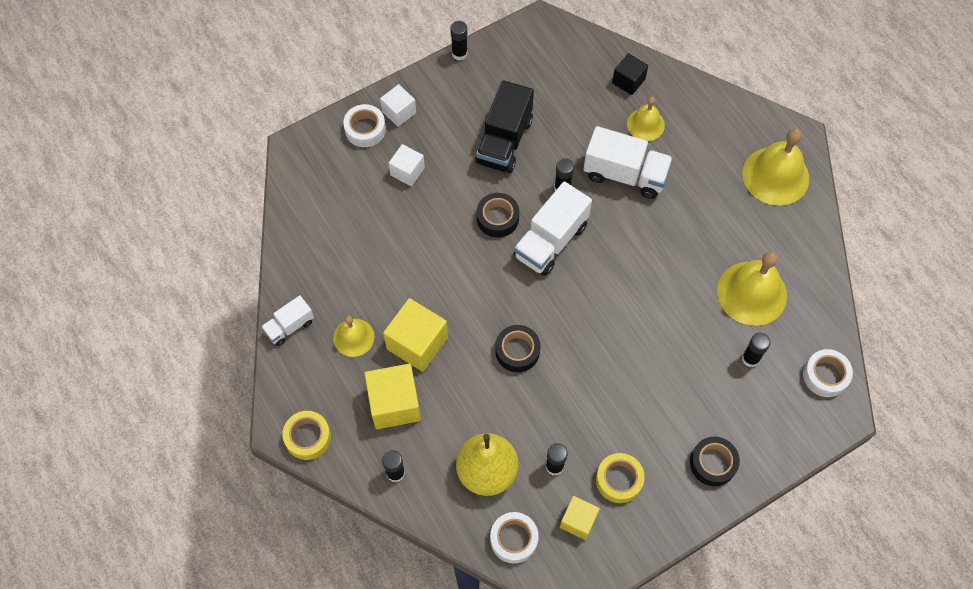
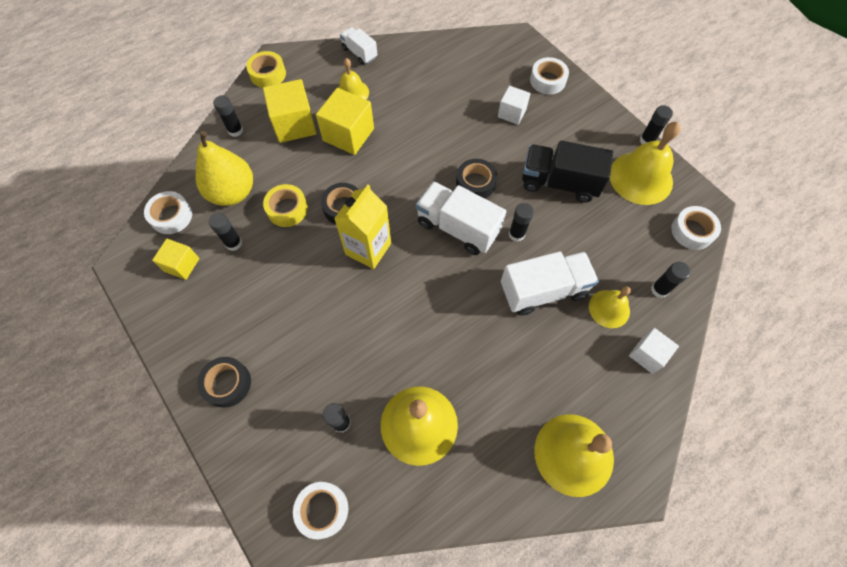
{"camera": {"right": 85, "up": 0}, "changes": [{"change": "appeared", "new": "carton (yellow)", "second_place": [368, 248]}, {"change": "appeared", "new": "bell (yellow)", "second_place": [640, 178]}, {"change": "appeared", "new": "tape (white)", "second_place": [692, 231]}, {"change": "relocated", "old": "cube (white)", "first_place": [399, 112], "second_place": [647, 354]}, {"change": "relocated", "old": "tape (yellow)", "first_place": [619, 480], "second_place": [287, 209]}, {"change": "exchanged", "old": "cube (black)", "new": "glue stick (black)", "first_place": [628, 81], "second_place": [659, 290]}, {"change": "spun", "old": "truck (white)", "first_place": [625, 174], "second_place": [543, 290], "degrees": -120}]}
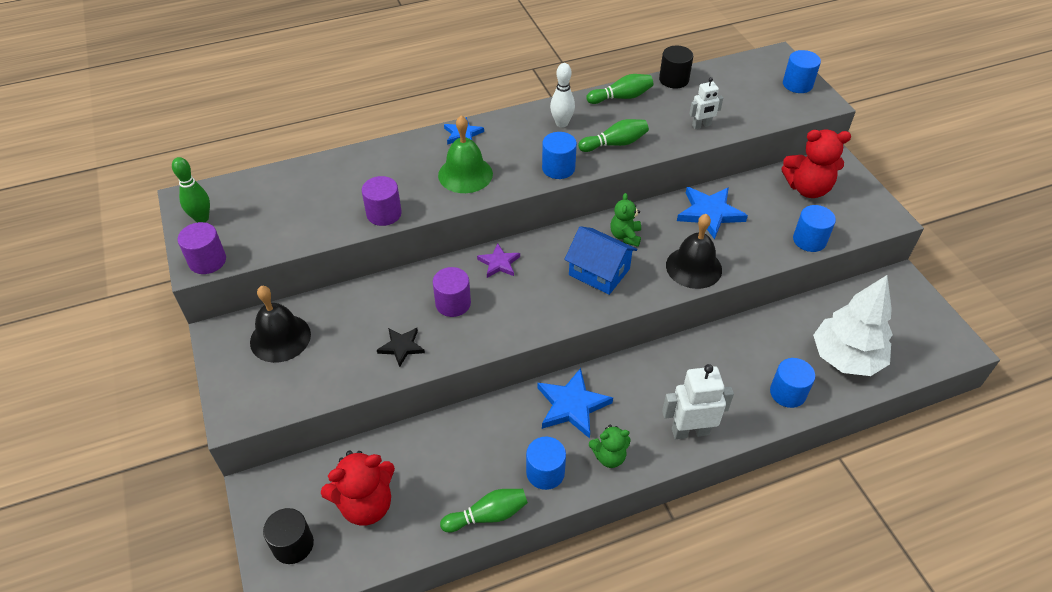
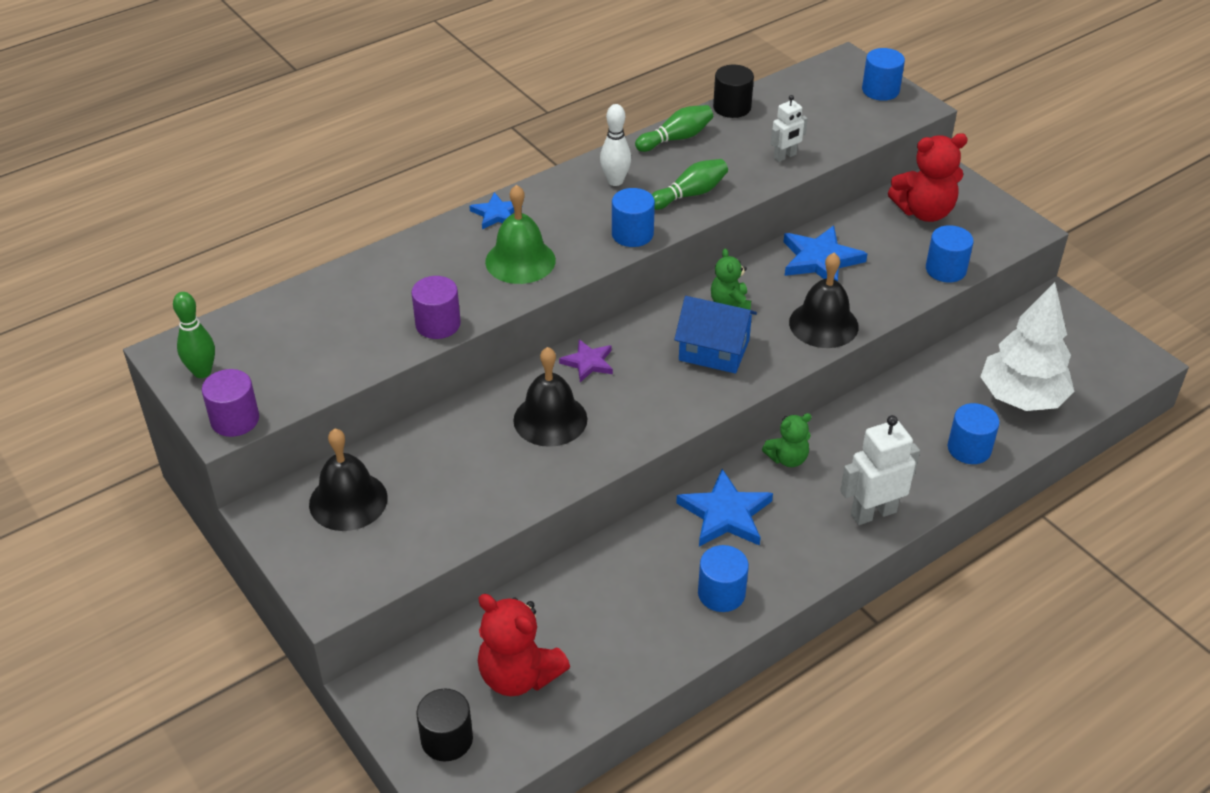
{"camera": {"right": -15, "up": -5}, "changes": [{"change": "missing", "old": "star (black)", "first_place": [401, 347]}, {"change": "missing", "old": "bowling pin (green)", "first_place": [488, 515]}, {"change": "relocated", "old": "teddy bear (green)", "first_place": [609, 456], "second_place": [787, 458]}, {"change": "exchanged", "old": "cylinder (purple)", "new": "bell (black)", "first_place": [453, 303], "second_place": [550, 419]}, {"change": "spun", "old": "teddy bear (red)", "first_place": [366, 504], "second_place": [518, 675], "degrees": 75}]}
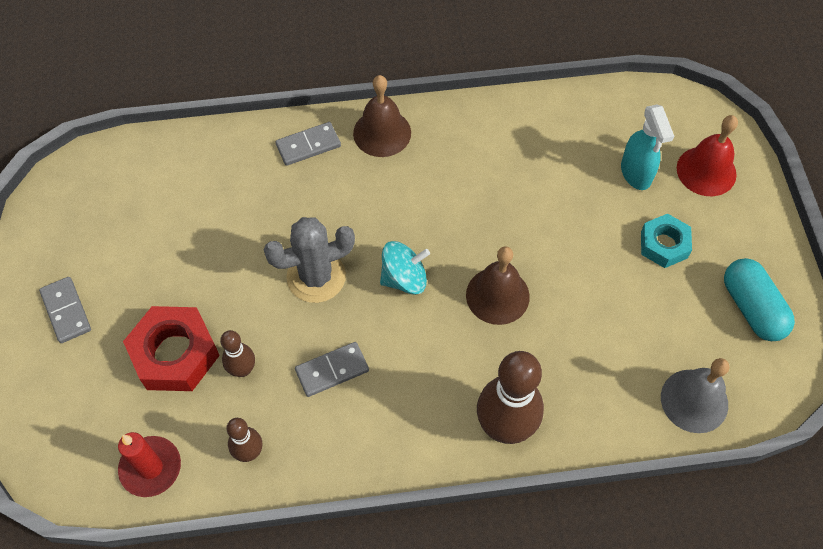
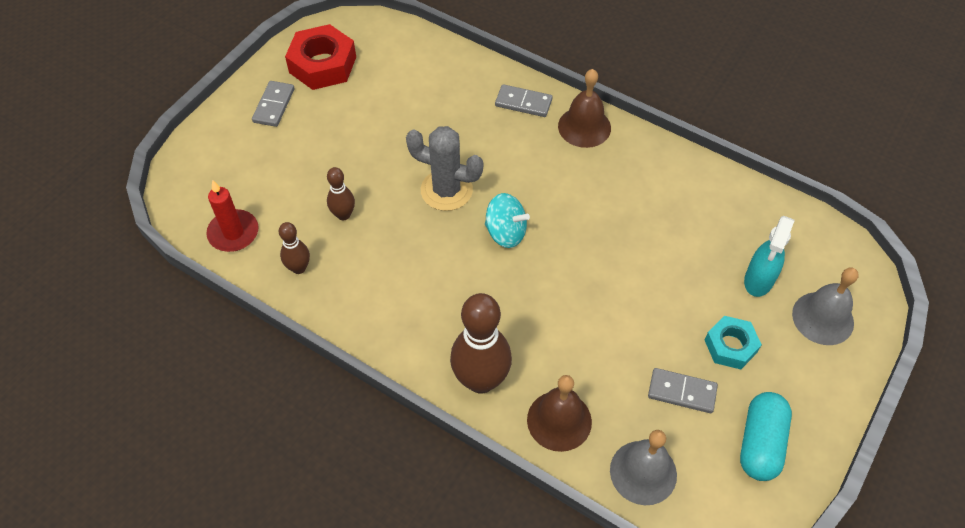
{"camera": {"right": 40, "up": -5}, "changes": [{"change": "relocated", "old": "nut (red)", "first_place": [175, 354], "second_place": [323, 64]}, {"change": "relocated", "old": "domino (grey)", "first_place": [332, 370], "second_place": [682, 392]}, {"change": "relocated", "old": "bell (brown)", "first_place": [497, 295], "second_place": [559, 420]}, {"change": "colour", "old": "bell (red)", "new": "bell (grey)", "first_place": [706, 171], "second_place": [823, 318]}]}
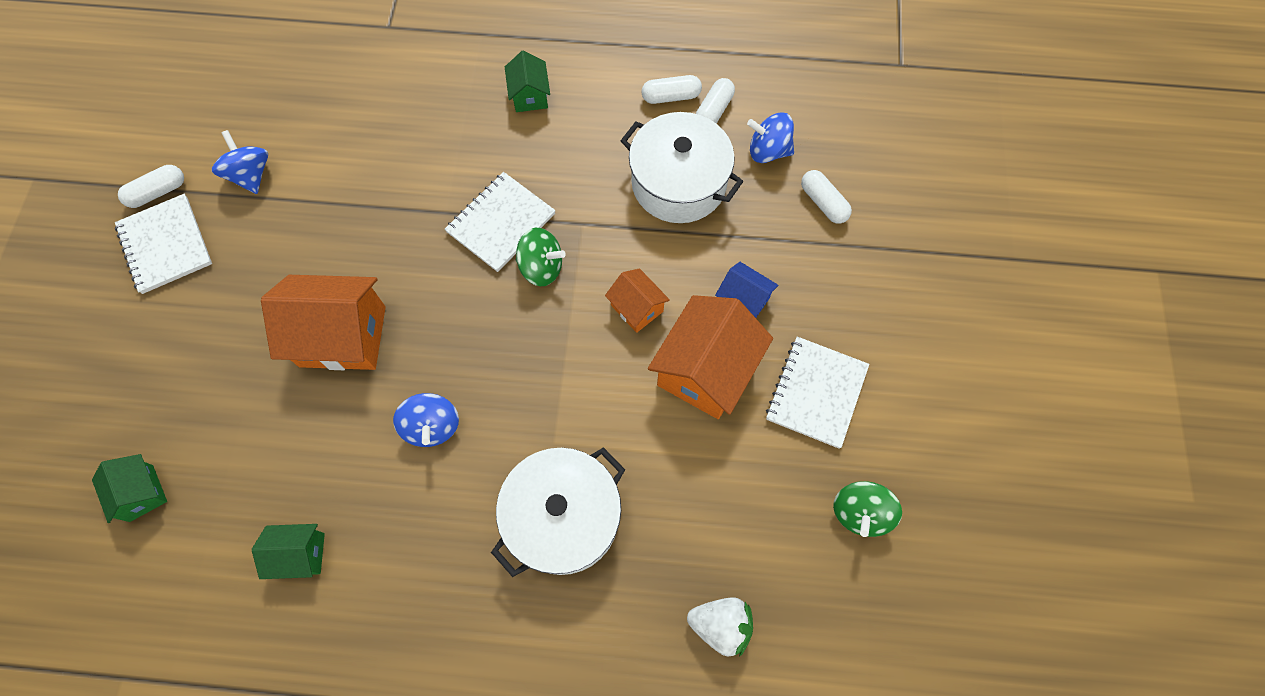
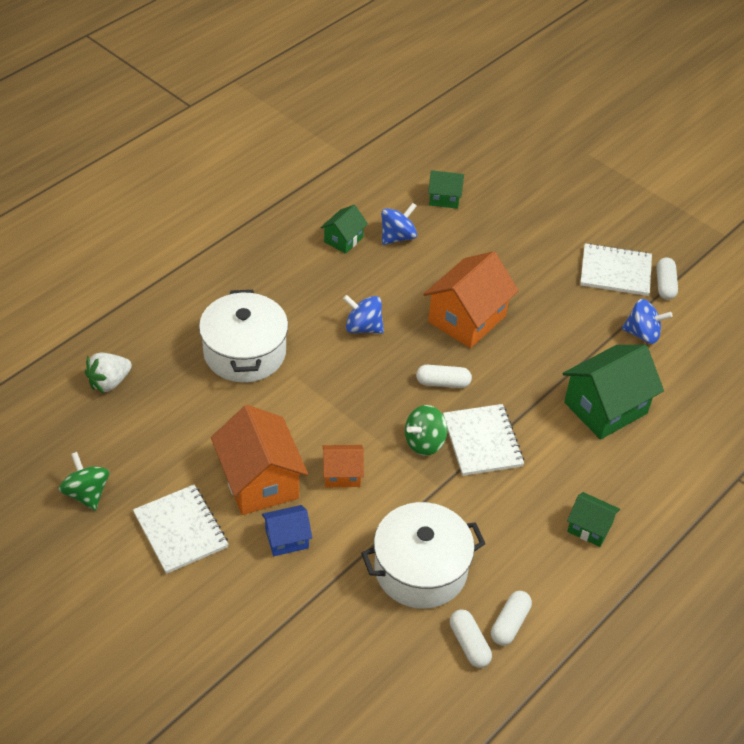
{"camera": {"right": 125, "up": -20}, "changes": [{"change": "appeared", "new": "house (green)", "second_place": [605, 408]}, {"change": "relocated", "old": "spinning top (blue)", "first_place": [768, 151], "second_place": [397, 237]}, {"change": "relocated", "old": "capsule (white)", "first_place": [823, 203], "second_place": [443, 383]}]}
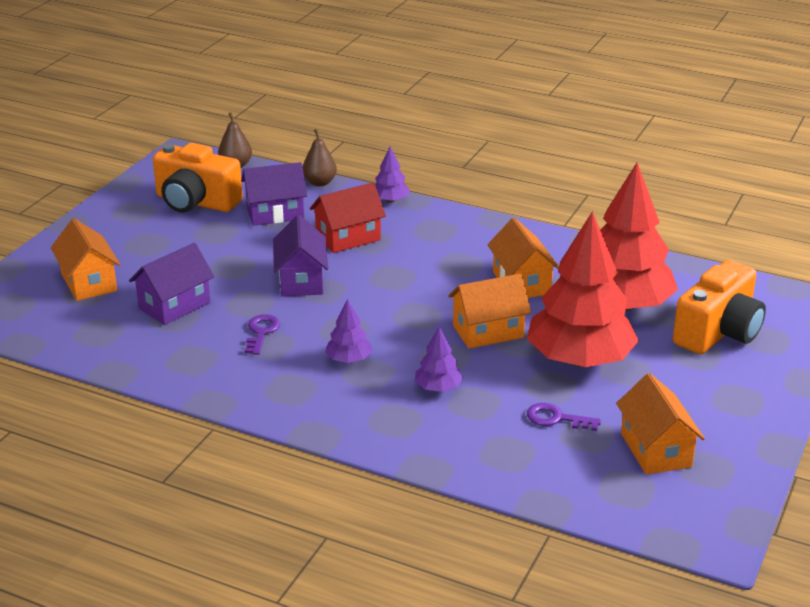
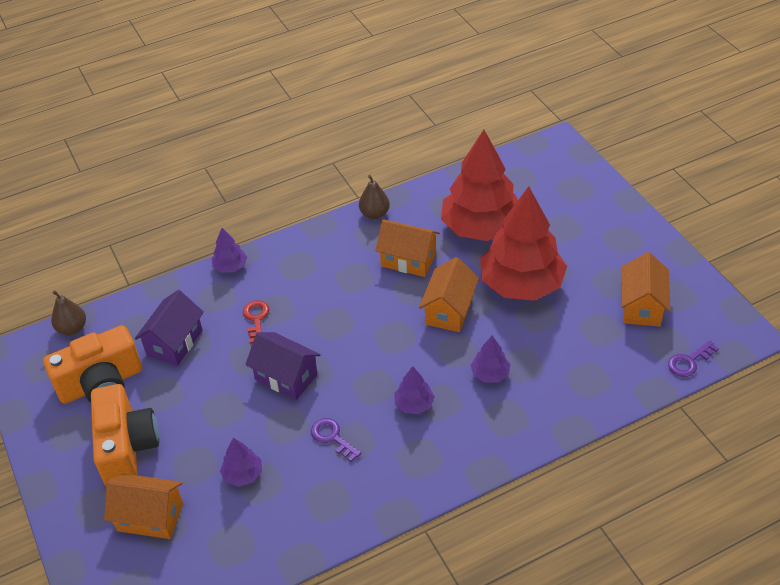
{"camera": {"right": -50, "up": 15}, "changes": [{"change": "relocated", "old": "pear (brown)", "first_place": [319, 182], "second_place": [374, 214]}, {"change": "relocated", "old": "key (purple)", "first_place": [556, 418], "second_place": [689, 362]}, {"change": "relocated", "old": "camera (orange)", "first_place": [718, 332], "second_place": [127, 447]}, {"change": "exchanged", "old": "house (purple)", "new": "tree (purple)", "first_place": [174, 305], "second_place": [243, 474]}, {"change": "exchanged", "old": "house (red)", "new": "key (red)", "first_place": [348, 238], "second_place": [256, 318]}, {"change": "spun", "old": "house (orange)", "first_place": [656, 450], "second_place": [641, 306], "degrees": 75}]}
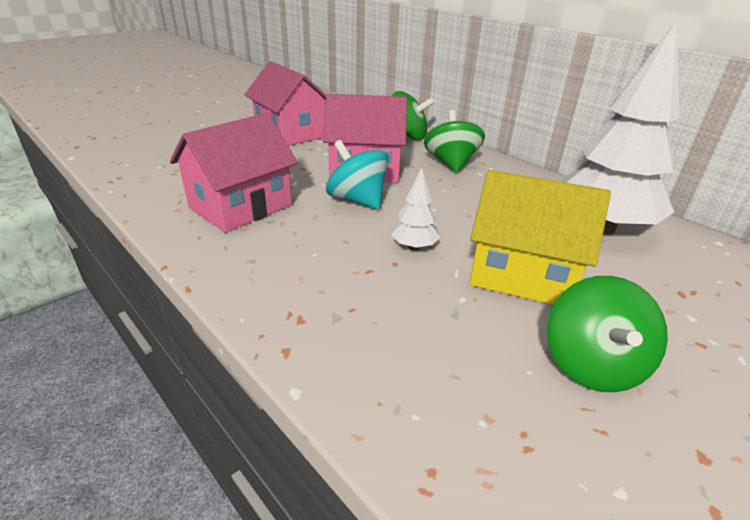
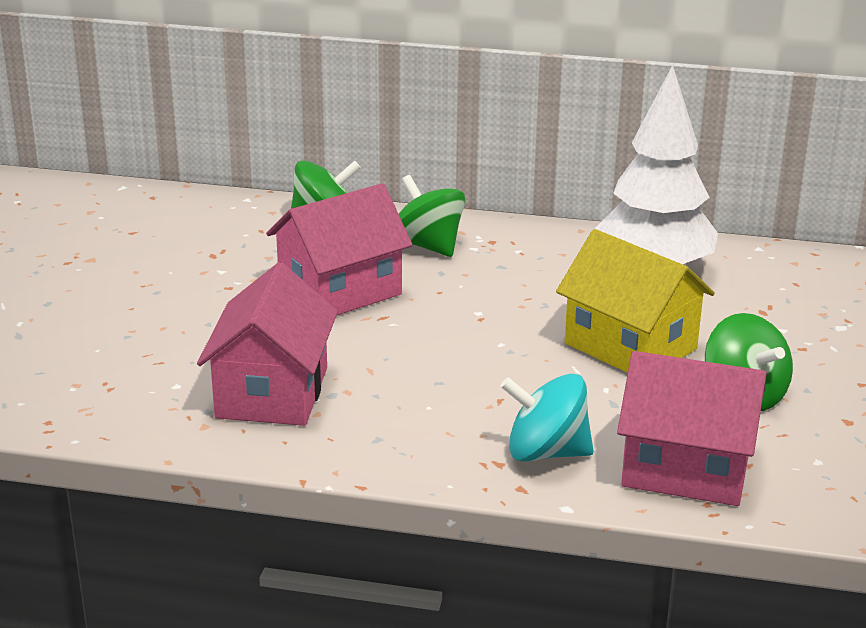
{"camera": {"right": -35, "up": -5}, "changes": [{"change": "missing", "old": "tree (white)", "first_place": [414, 247]}, {"change": "relocated", "old": "house (pink)", "first_place": [290, 133], "second_place": [686, 468]}, {"change": "relocated", "old": "spinning top (turquoise)", "first_place": [357, 200], "second_place": [546, 452]}, {"change": "spun", "old": "house (yellow)", "first_place": [522, 273], "second_place": [630, 346], "degrees": 60}]}
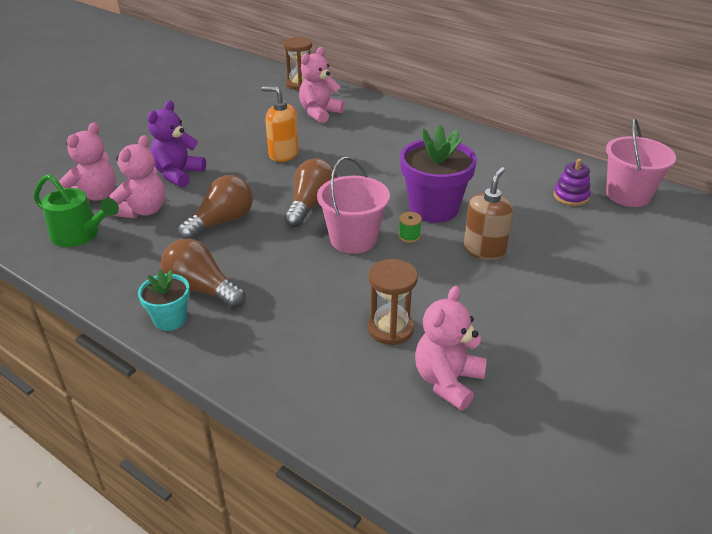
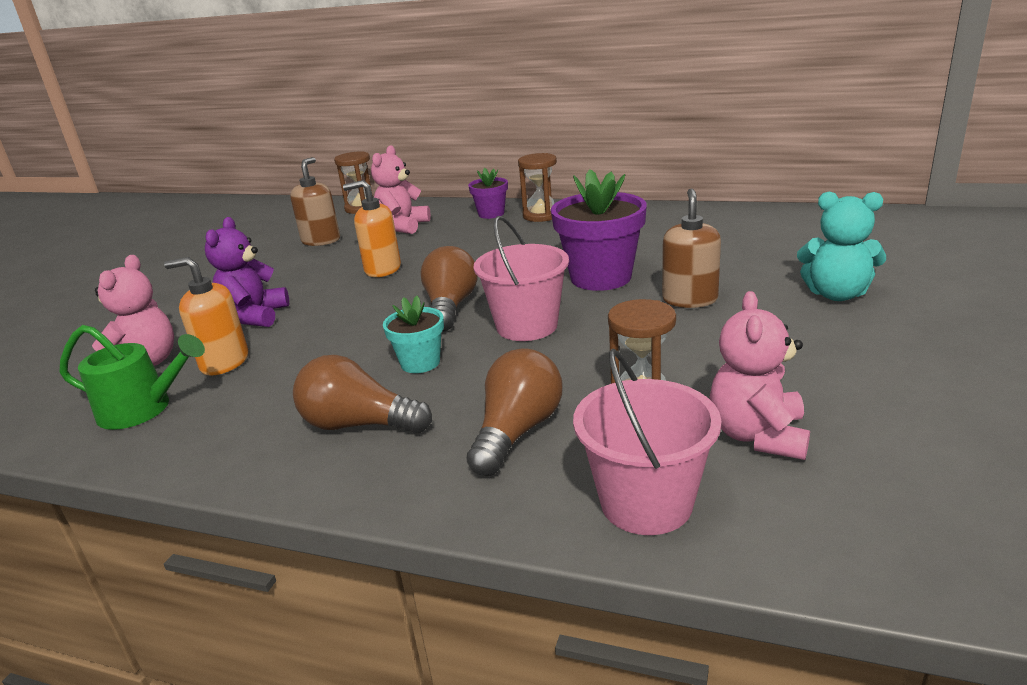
{"camera": {"right": -15, "up": -10}, "changes": [{"change": "missing", "old": "spool (green)", "first_place": [409, 236]}, {"change": "missing", "old": "stacking toy (purple)", "first_place": [571, 196]}, {"change": "appeared", "new": "soap dispenser (brown)", "second_place": [321, 240]}, {"change": "appeared", "new": "flower pot (purple)", "second_place": [491, 214]}, {"change": "appeared", "new": "hourglass (brown)", "second_place": [541, 215]}, {"change": "appeared", "new": "teddy bear (turquoise)", "second_place": [836, 294]}, {"change": "relocated", "old": "flower pot (turquoise)", "first_place": [170, 319], "second_place": [420, 363]}, {"change": "relocated", "old": "light bulb (brown)", "first_place": [222, 222], "second_place": [517, 432]}, {"change": "relocated", "old": "bucket (pink)", "first_place": [628, 195], "second_place": [646, 503]}, {"change": "exchanged", "old": "teddy bear (pink)", "new": "soap dispenser (orange)", "first_place": [143, 210], "second_place": [224, 362]}]}
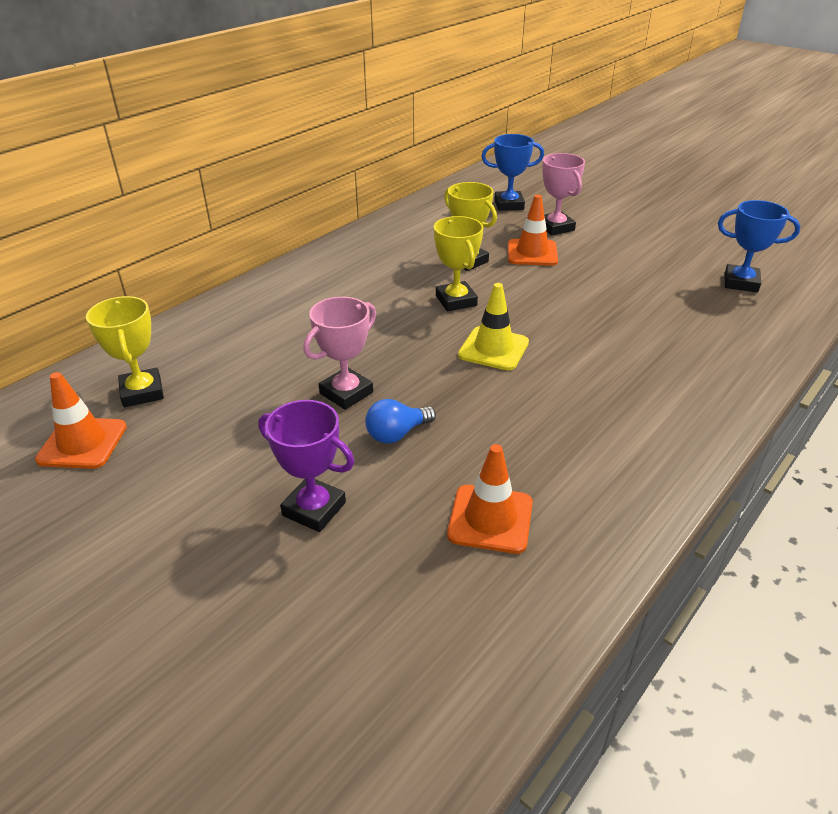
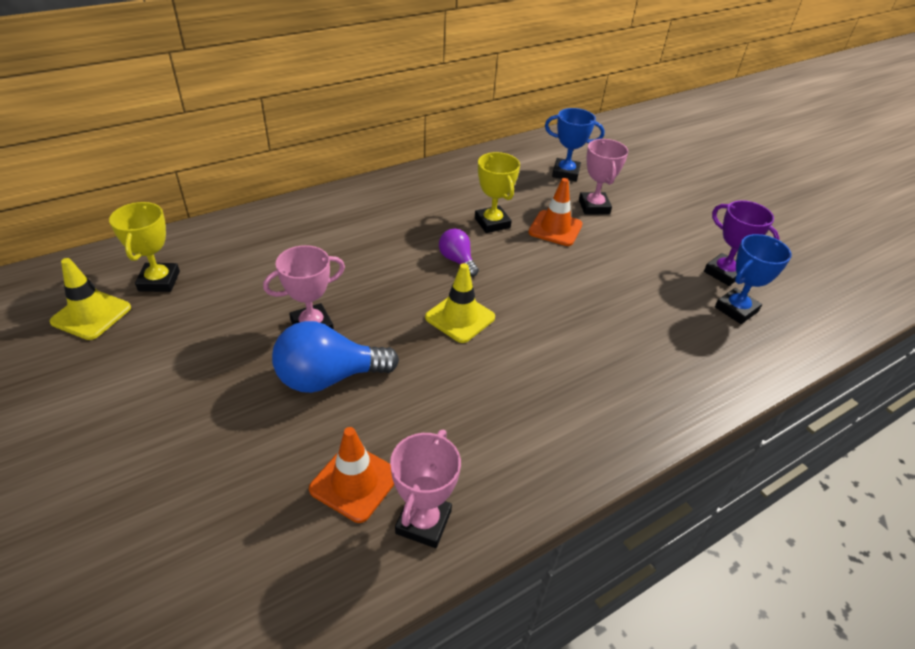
{"camera": {"right": 15, "up": 5}, "changes": [{"change": "appeared", "new": "trophy (pink)", "second_place": [423, 522]}, {"change": "relocated", "old": "trophy (purple)", "first_place": [314, 509], "second_place": [723, 273]}, {"change": "exchanged", "old": "trophy (yellow)", "new": "light bulb (purple)", "first_place": [456, 301], "second_place": [457, 260]}, {"change": "colour", "old": "traffic cone (orange)", "new": "traffic cone (yellow)", "first_place": [82, 443], "second_place": [91, 315]}, {"change": "spun", "old": "trophy (blue)", "first_place": [740, 283], "second_place": [736, 309], "degrees": -75}, {"change": "size", "old": "light bulb (blue)", "first_place": [397, 434], "second_place": [328, 377], "factor": 1.78}]}
